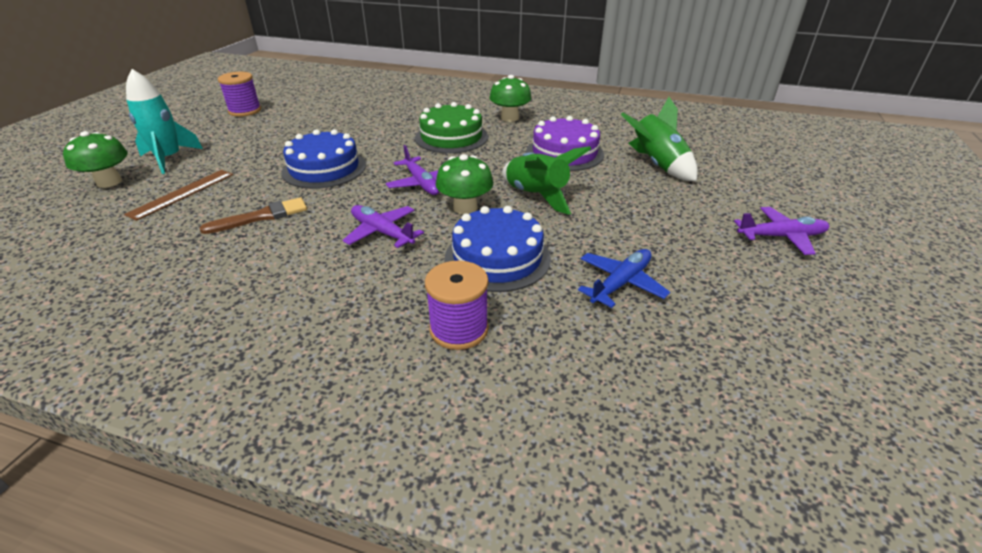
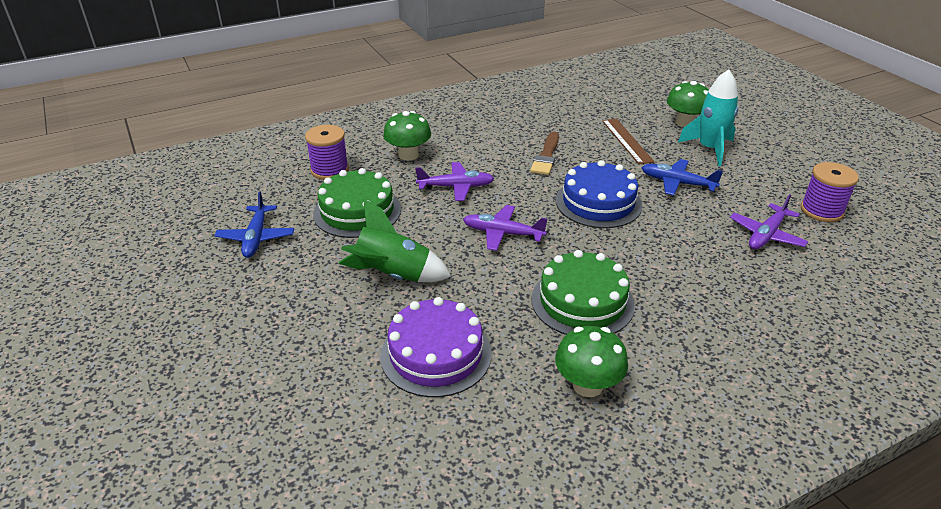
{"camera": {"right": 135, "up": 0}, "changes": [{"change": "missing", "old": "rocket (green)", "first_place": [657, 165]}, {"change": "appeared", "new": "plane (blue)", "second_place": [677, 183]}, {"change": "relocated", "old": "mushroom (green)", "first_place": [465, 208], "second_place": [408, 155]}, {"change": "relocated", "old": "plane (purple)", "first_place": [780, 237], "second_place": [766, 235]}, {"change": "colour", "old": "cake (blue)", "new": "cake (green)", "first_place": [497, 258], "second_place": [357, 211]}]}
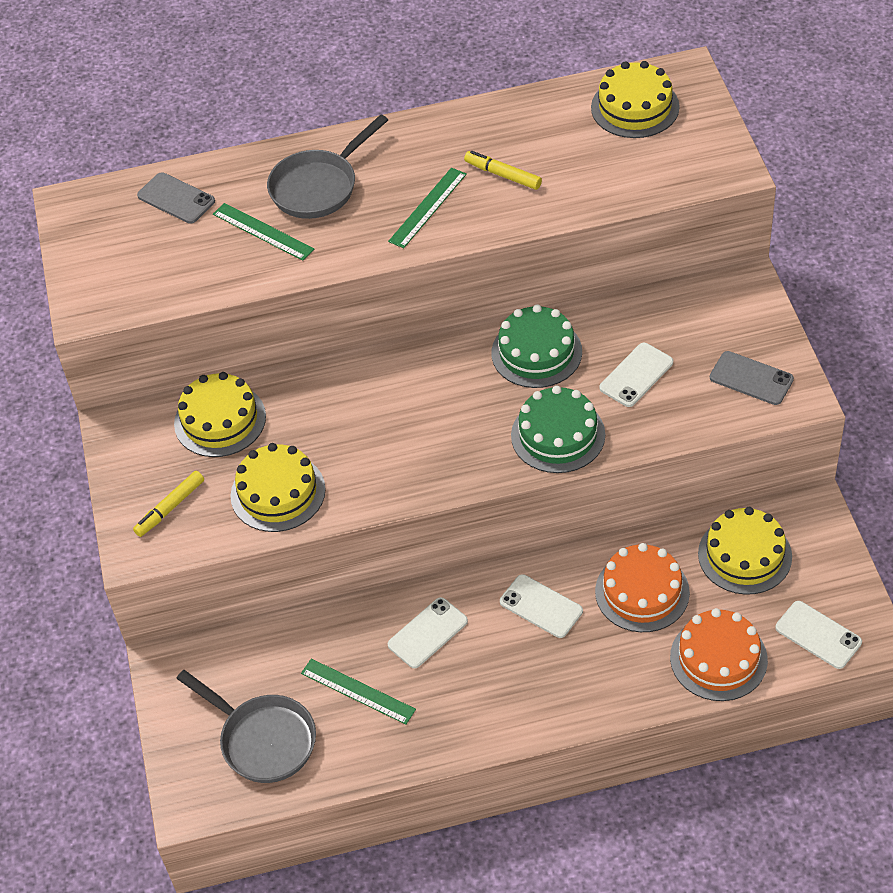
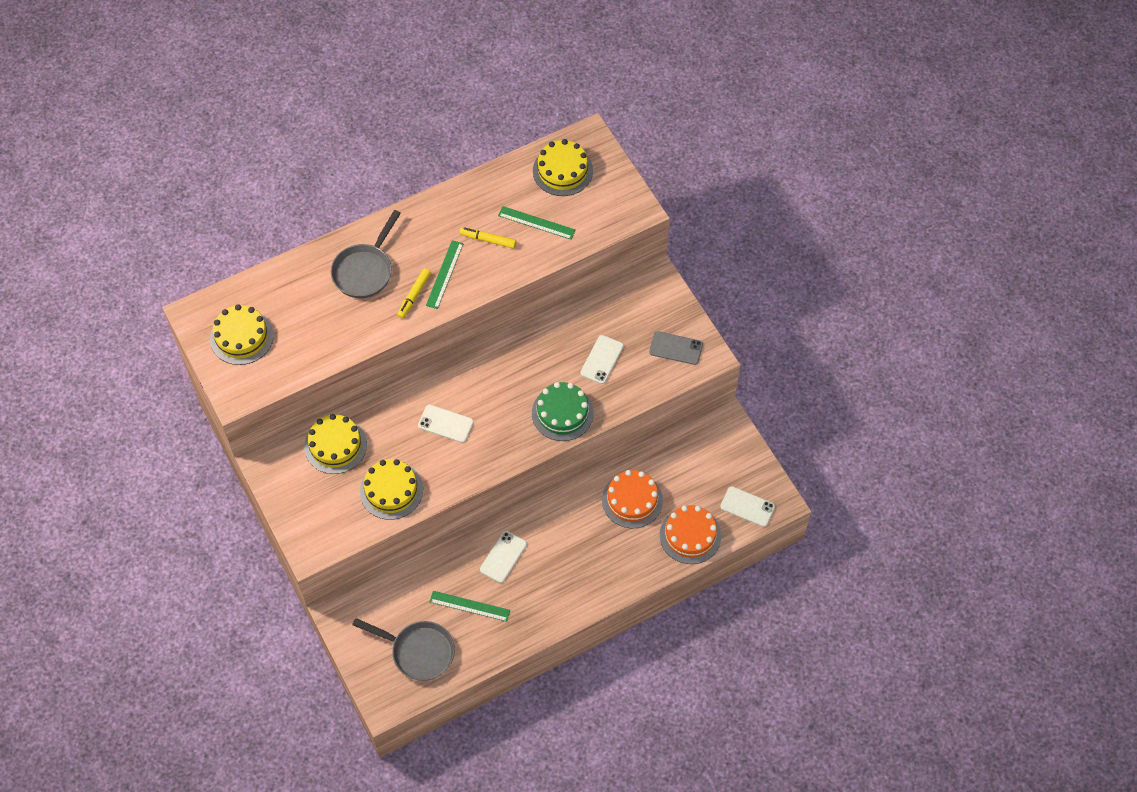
{"camera": {"right": -20, "up": 10}, "changes": [{"change": "missing", "old": "phone (grey)", "first_place": [176, 198]}, {"change": "missing", "old": "cake (green)", "first_place": [536, 352]}, {"change": "relocated", "old": "marker (yellow)", "first_place": [170, 508], "second_place": [414, 296]}, {"change": "relocated", "old": "ruler (green)", "first_place": [263, 231], "second_place": [536, 223]}, {"change": "relocated", "old": "phone (white)", "first_place": [541, 606], "second_place": [445, 424]}, {"change": "relocated", "old": "cake (yellow)", "first_place": [744, 555], "second_place": [241, 337]}]}
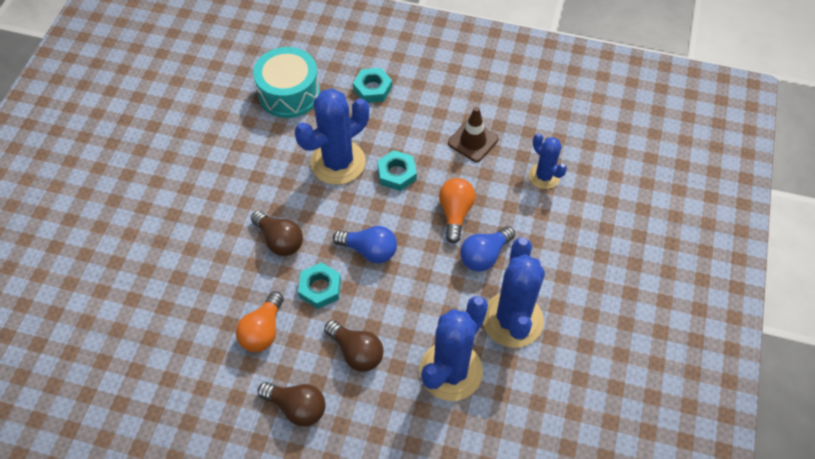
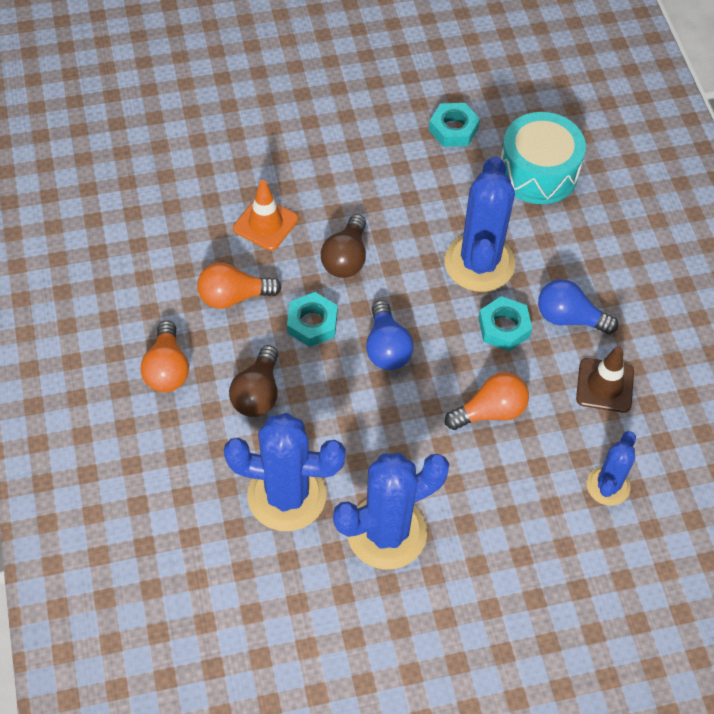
{"camera": {"right": 60, "up": 0}, "changes": [{"change": "appeared", "new": "traffic cone (orange)", "second_place": [265, 224]}, {"change": "relocated", "old": "nut (turquoise)", "first_place": [372, 89], "second_place": [453, 129]}, {"change": "relocated", "old": "light bulb (blue)", "first_place": [484, 255], "second_place": [569, 318]}, {"change": "colour", "old": "light bulb (brown)", "new": "light bulb (orange)", "first_place": [297, 407], "second_place": [167, 369]}, {"change": "spun", "old": "cactus (blue)", "first_place": [338, 162], "second_place": [479, 263], "degrees": 75}]}
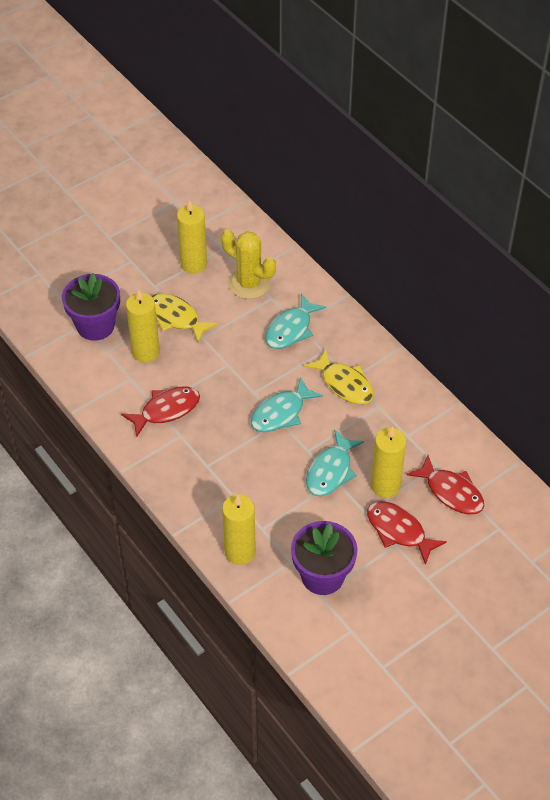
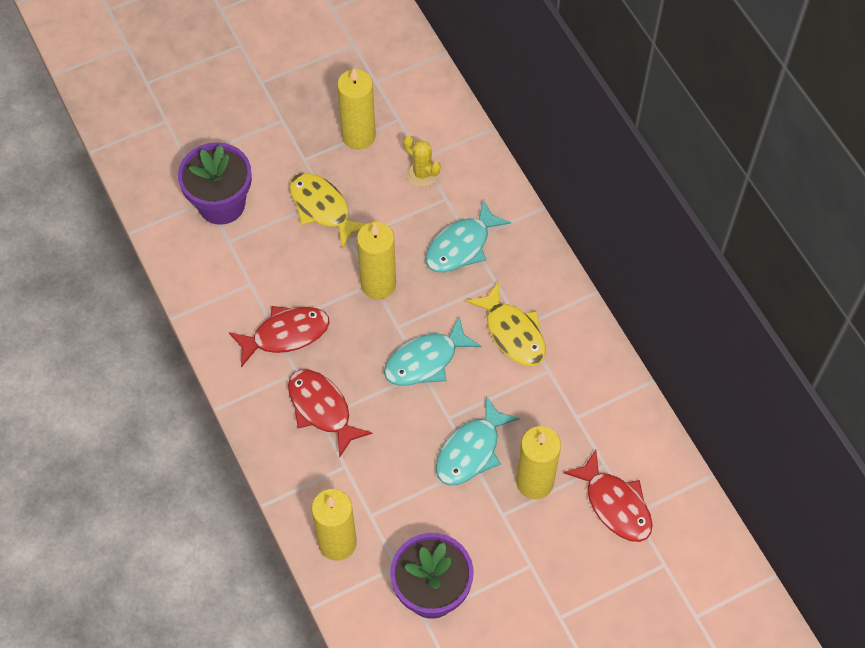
{"camera": {"right": 10, "up": 10}, "changes": [{"change": "relocated", "old": "candle (yellow)", "first_place": [145, 352], "second_place": [378, 284]}, {"change": "relocated", "old": "fish (red)", "first_place": [398, 531], "second_place": [322, 409]}, {"change": "size", "old": "cactus (yellow)", "first_place": [249, 283], "second_place": [422, 173], "factor": 0.6}]}
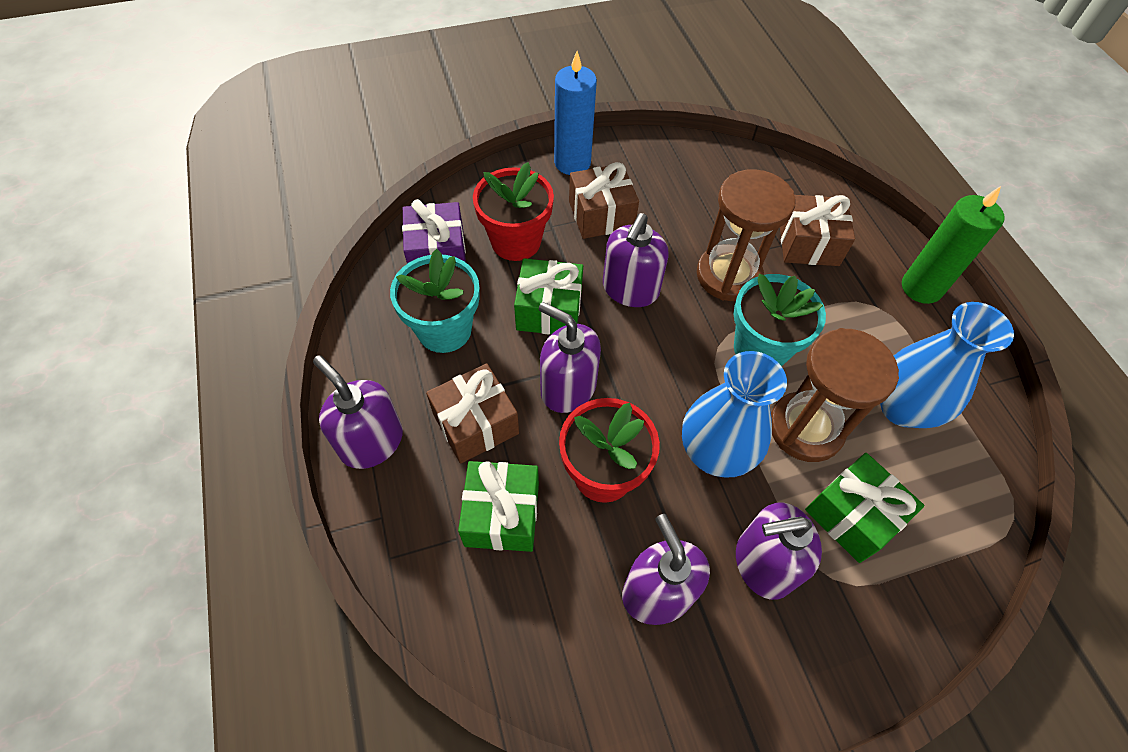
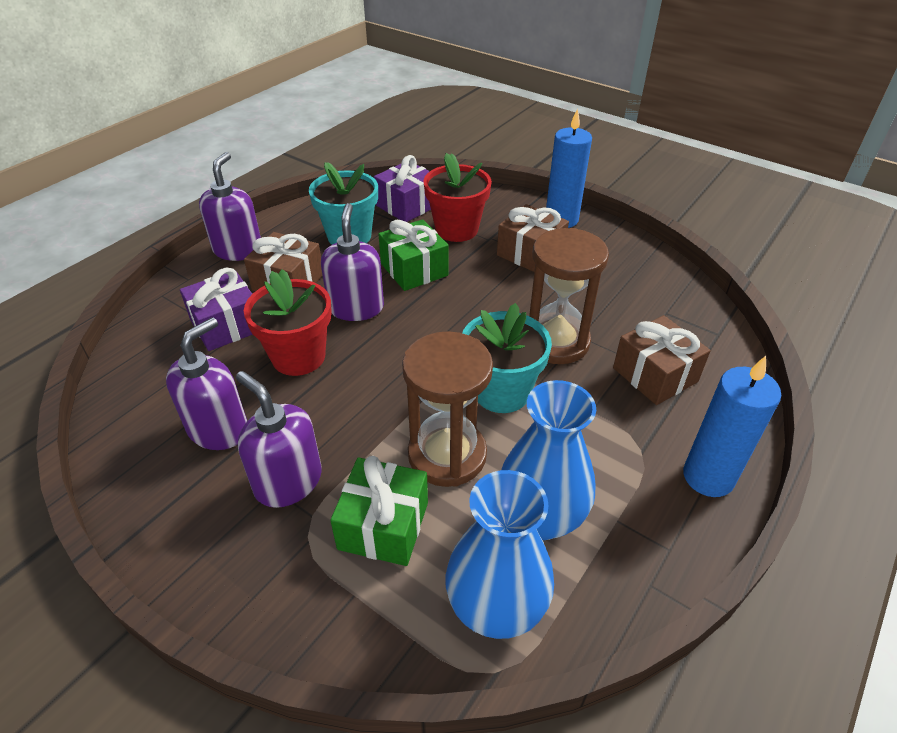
{"camera": {"right": 55, "up": -15}, "changes": [{"change": "missing", "old": "soap dispenser (purple)", "first_place": [630, 289]}, {"change": "relocated", "old": "vase (blue)", "first_place": [715, 453], "second_place": [496, 607]}, {"change": "colour", "old": "gift (green)", "new": "gift (purple)", "first_place": [502, 515], "second_place": [227, 325]}, {"change": "colour", "old": "candle (green)", "new": "candle (blue)", "first_place": [921, 288], "second_place": [708, 477]}]}
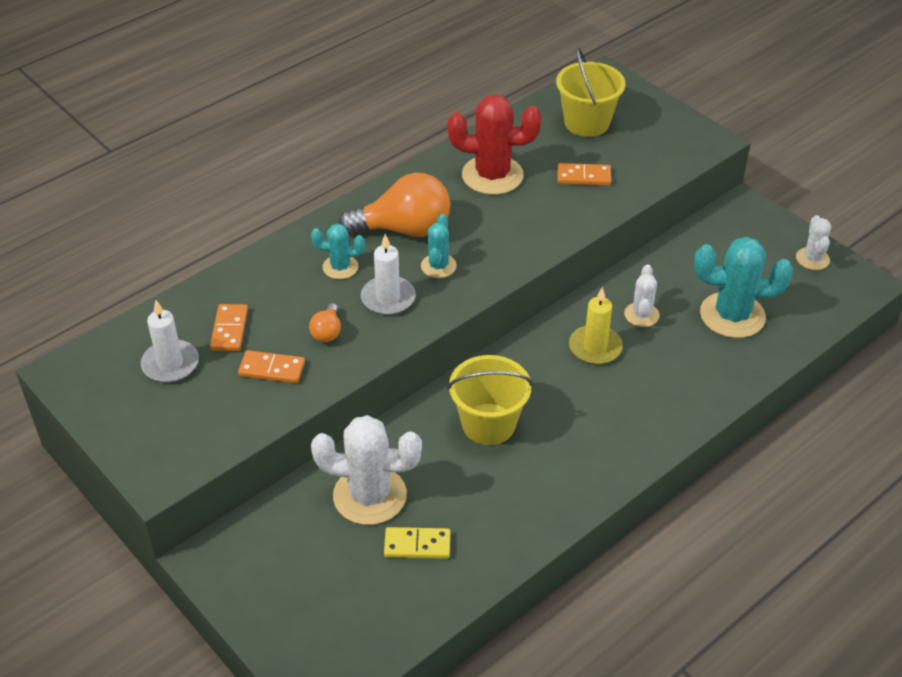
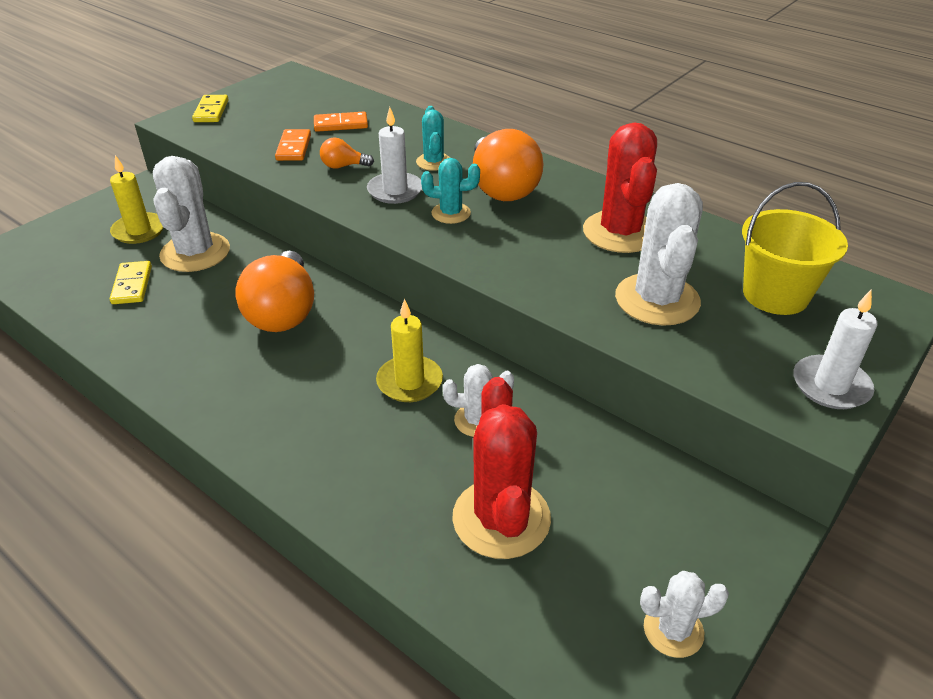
{"camera": {"right": 80, "up": -5}, "changes": [{"change": "appeared", "new": "candle (yellow)", "second_place": [139, 231]}, {"change": "appeared", "new": "domino (yellow)", "second_place": [211, 111]}, {"change": "relocated", "old": "candle (white)", "first_place": [170, 364], "second_place": [830, 386]}, {"change": "exchanged", "old": "bucket (yellow)", "new": "light bulb (orange)", "first_place": [488, 424], "second_place": [283, 312]}, {"change": "exchanged", "old": "domino (orange)", "new": "cactus (white)", "first_place": [583, 176], "second_place": [657, 300]}, {"change": "colour", "old": "cactus (turquoise)", "new": "cactus (red)", "first_place": [732, 315], "second_place": [501, 518]}]}
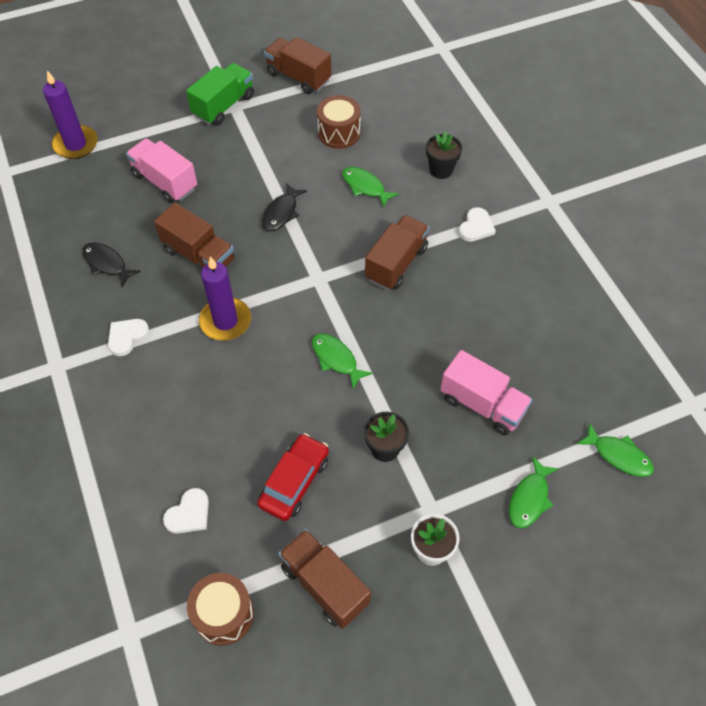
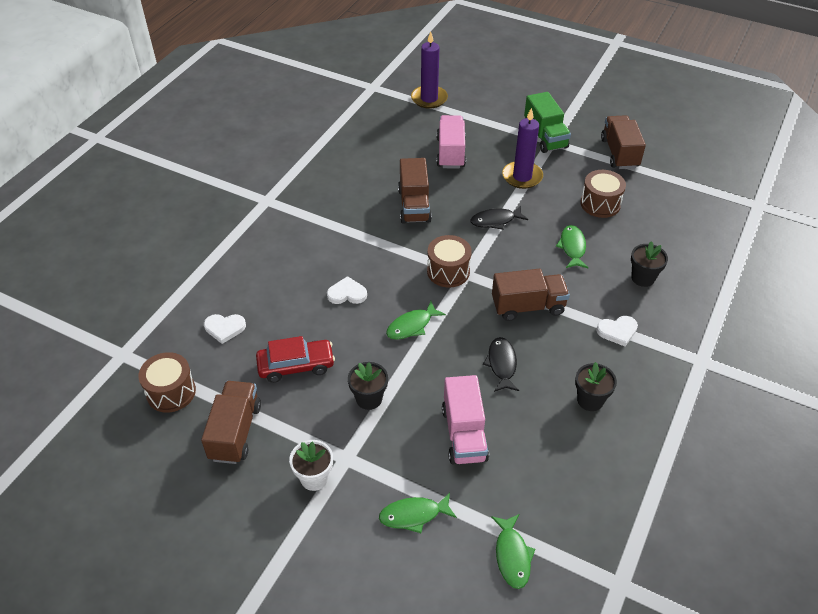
{"camera": {"right": 50, "up": -10}, "changes": [{"change": "appeared", "new": "drum (brown)", "second_place": [448, 271]}, {"change": "appeared", "new": "flower pot (black)", "second_place": [590, 400]}, {"change": "relocated", "old": "fish (black)", "first_place": [107, 264], "second_place": [502, 364]}, {"change": "relocated", "old": "heart (white)", "first_place": [127, 337], "second_place": [347, 293]}, {"change": "relocated", "old": "candle (purple)", "first_place": [225, 321], "second_place": [522, 177]}, {"change": "spun", "old": "truck (green)", "first_place": [224, 106], "second_place": [545, 137], "degrees": 75}, {"change": "spun", "old": "fish (green)", "first_place": [336, 359], "second_place": [412, 326], "degrees": -135}]}
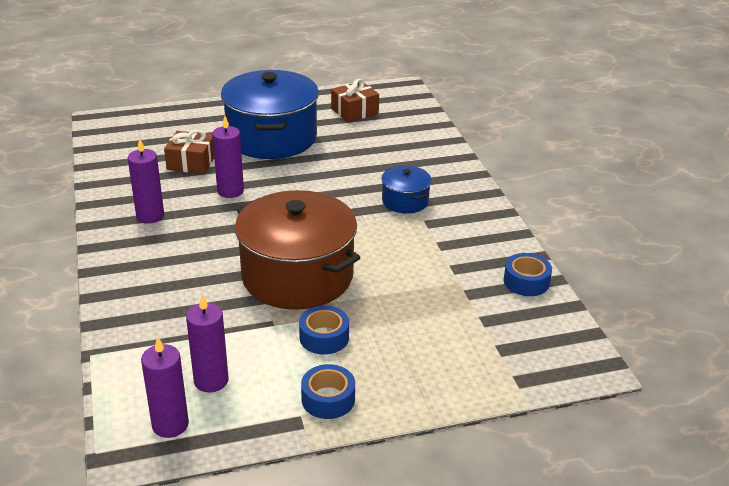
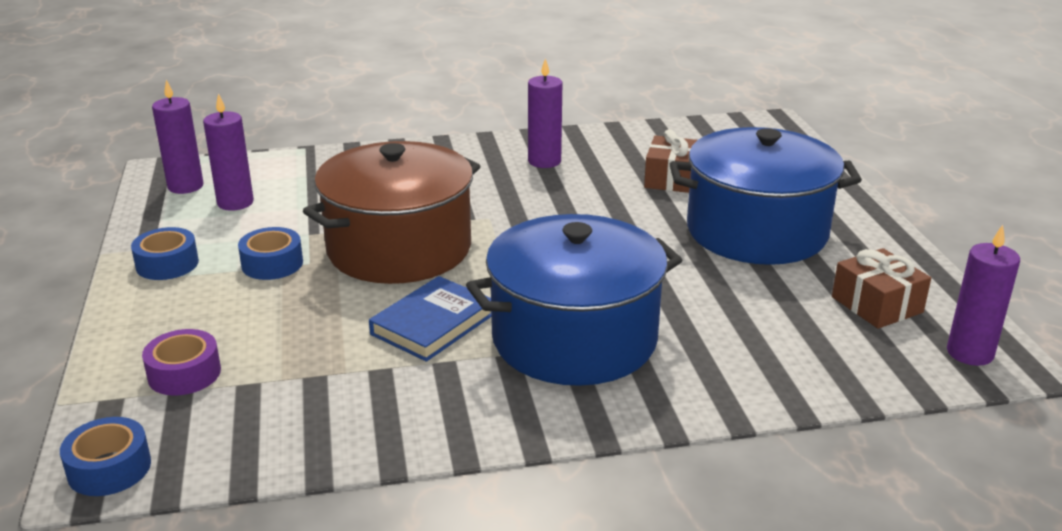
{"camera": {"right": 95, "up": -5}, "changes": [{"change": "appeared", "new": "tape (purple)", "second_place": [184, 373]}, {"change": "appeared", "new": "book (blue)", "second_place": [433, 324]}, {"change": "relocated", "old": "candle (purple)", "first_place": [230, 191], "second_place": [970, 353]}, {"change": "relocated", "old": "tape (blue)", "first_place": [526, 281], "second_place": [109, 468]}, {"change": "size", "old": "pot (blue)", "first_place": [405, 201], "second_place": [574, 339], "factor": 2.12}]}
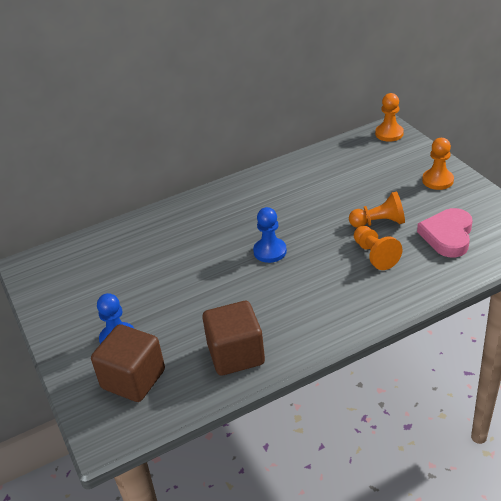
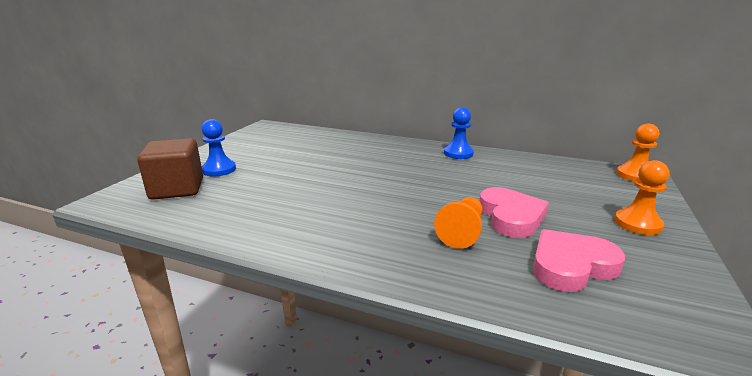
{"camera": {"right": 45, "up": -15}, "changes": [{"change": "missing", "old": "cube (brown)", "first_place": [236, 354]}, {"change": "relocated", "old": "pawn (blue)", "first_place": [270, 251], "second_place": [458, 153]}, {"change": "exchanged", "old": "pawn (orange)", "new": "heart (pink)", "first_place": [379, 222], "second_place": [511, 216]}]}
